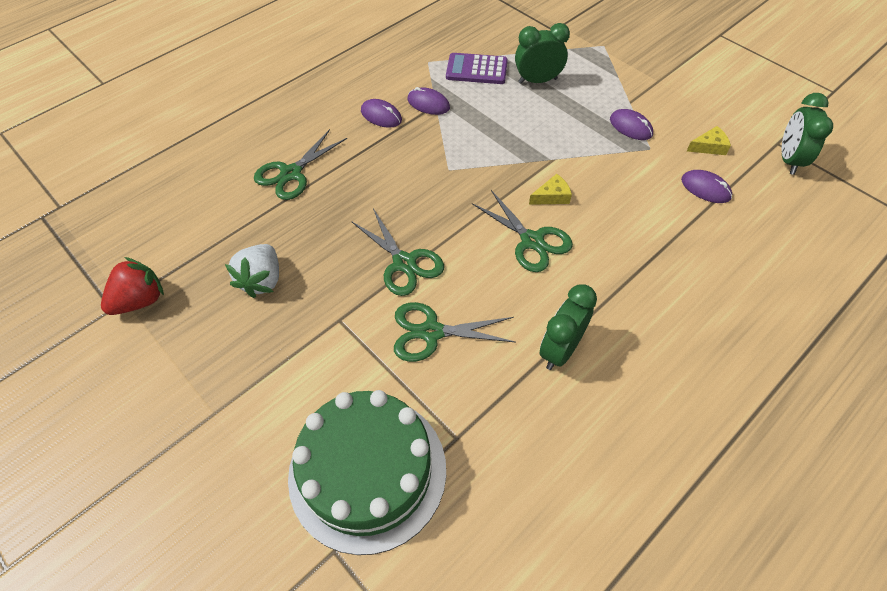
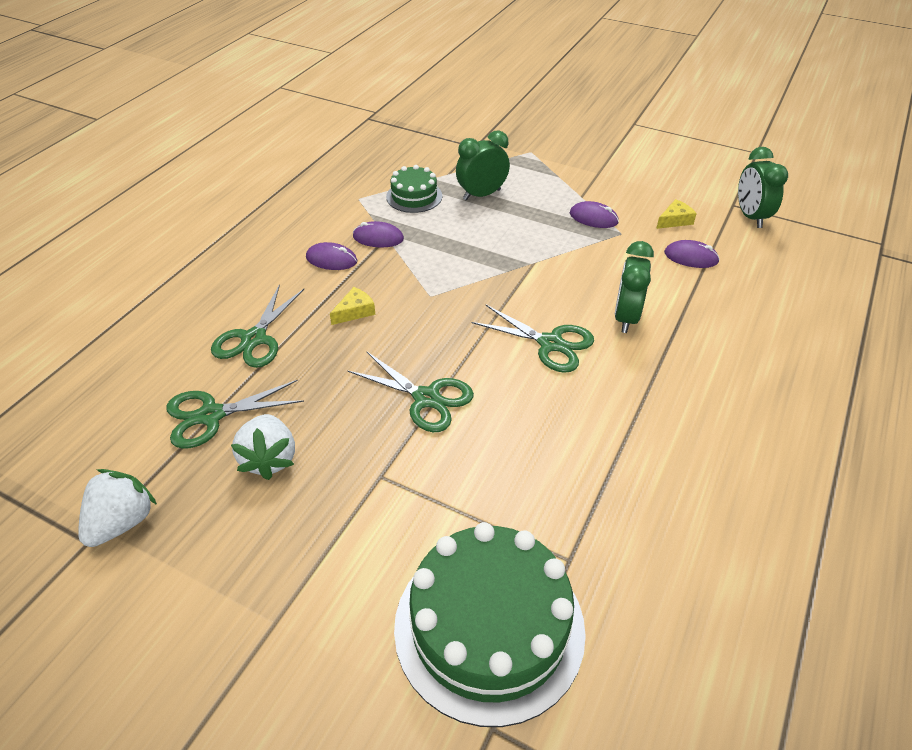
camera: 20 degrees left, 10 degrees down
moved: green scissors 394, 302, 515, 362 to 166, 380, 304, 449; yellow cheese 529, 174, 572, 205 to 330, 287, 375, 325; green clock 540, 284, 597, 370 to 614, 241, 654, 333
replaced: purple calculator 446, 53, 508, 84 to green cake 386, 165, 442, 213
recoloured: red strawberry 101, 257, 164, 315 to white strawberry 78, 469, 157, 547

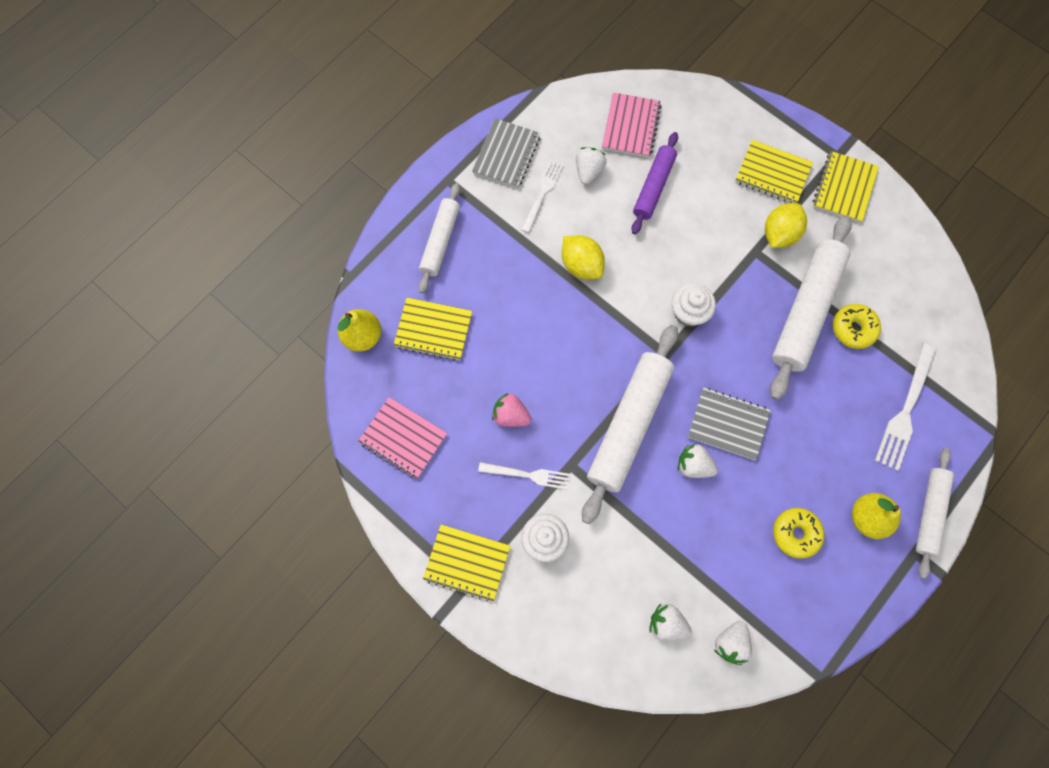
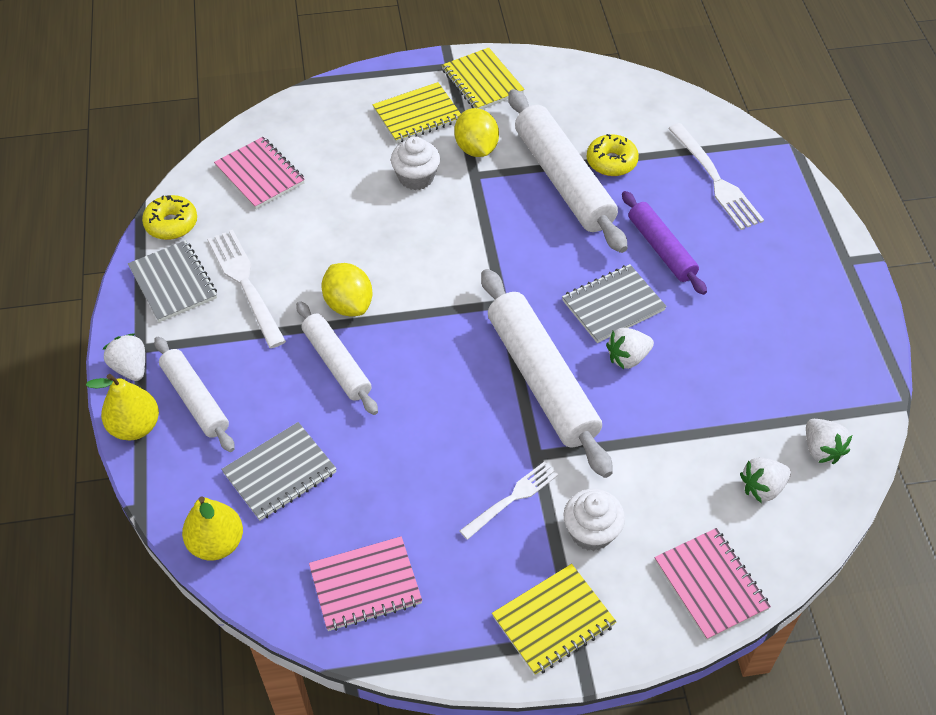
camera: 50 degrees left, 20 degrees down
removed: pink strawberry 492, 393, 532, 427
added: pink notebook 654, 528, 771, 640
moved: white strawberry 576, 147, 607, 185 to 102, 334, 145, 381; purple rolling pin 632, 132, 678, 234 to 622, 191, 707, 295; white cupcake 672, 283, 716, 327 to 391, 136, 440, 190; yellow donut 773, 508, 824, 559 to 142, 195, 197, 240; yellow pear 852, 493, 901, 539 to 86, 374, 159, 440; white rolling pin 916, 448, 954, 579 to 296, 301, 378, 415
recoloured: yellow notebook 393, 298, 472, 361 to grey notebook 221, 422, 337, 521
turned: yellow lemon 562, 235, 605, 279 = 321, 263, 372, 316 60 degrees clockwise
resized: white fork 521, 161, 563, 233 = 207, 230, 286, 348 x1.53

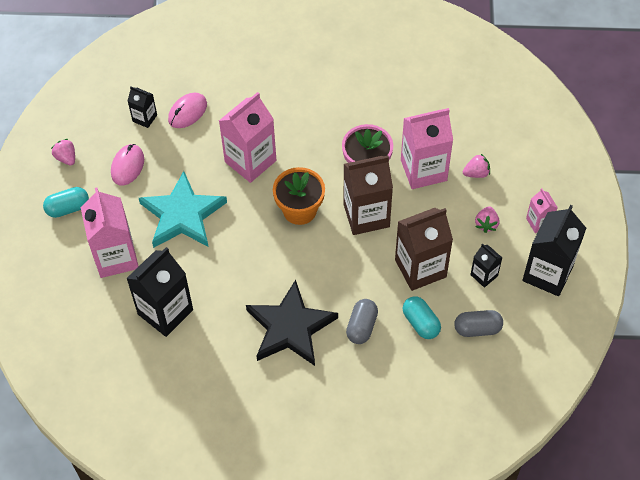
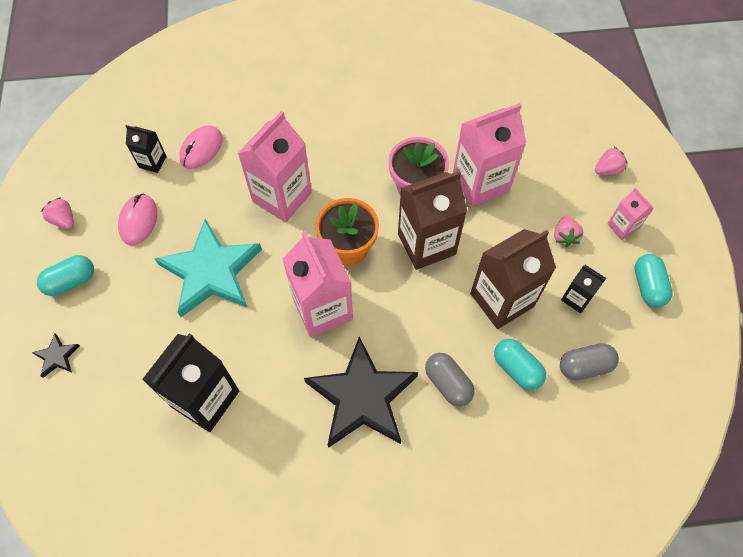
camera: 10 degrees left, 5 degrees up
added: black star 32, 334, 80, 378
moved: pink carton 81, 187, 139, 278 to 282, 231, 353, 337; pink strawberry 463, 154, 490, 178 to 595, 147, 627, 175
replaced: black carton 522, 205, 586, 296 to turquoise capsule 634, 254, 673, 307
turned: grey capsule 346, 299, 378, 344 = 425, 353, 475, 407 45 degrees counterclockwise

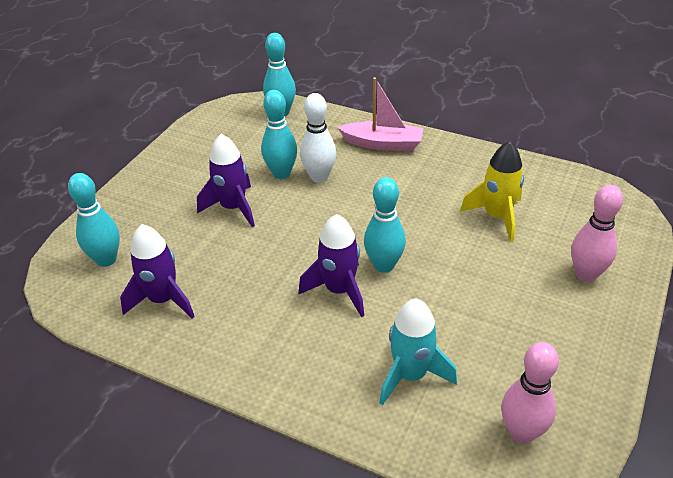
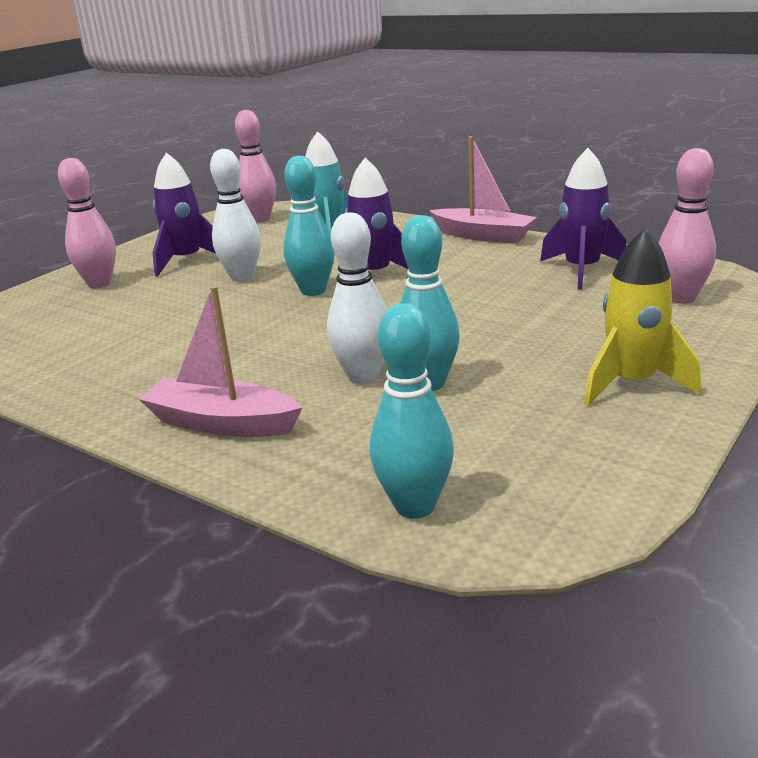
camera: 170 degrees left, 15 degrees down
added: white bowling pin 210, 149, 261, 282; pink boat 429, 136, 537, 244
moved: purple rocket 197, 134, 255, 227 to 152, 153, 216, 276; yellow rocket 460, 141, 524, 242 to 584, 228, 701, 406
recoloured: turquoise bowling pin 68, 173, 120, 267 to pink bowling pin 659, 148, 716, 304

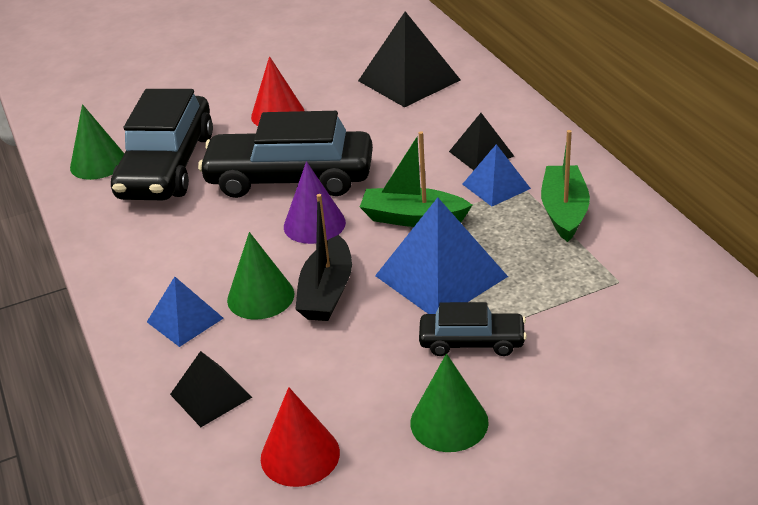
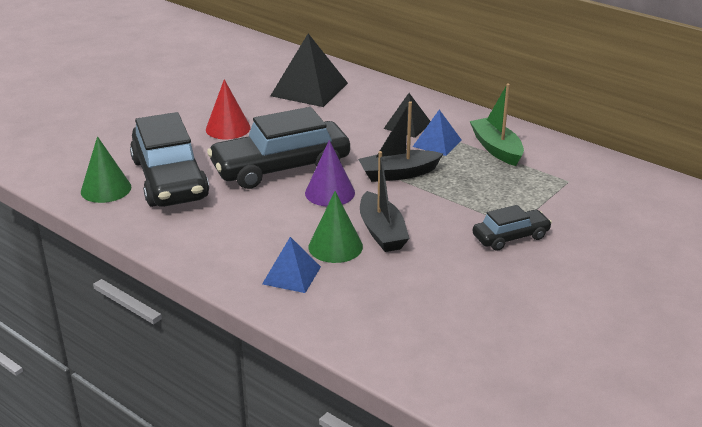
camera: 30 degrees left, 5 degrees down
removed: black pyramid 170, 351, 252, 427; red cone 261, 387, 340, 487; blue pyramid 375, 197, 508, 314; green cone 410, 354, 489, 452
recoloured: green boat 360, 131, 472, 227 to black boat 358, 101, 443, 182

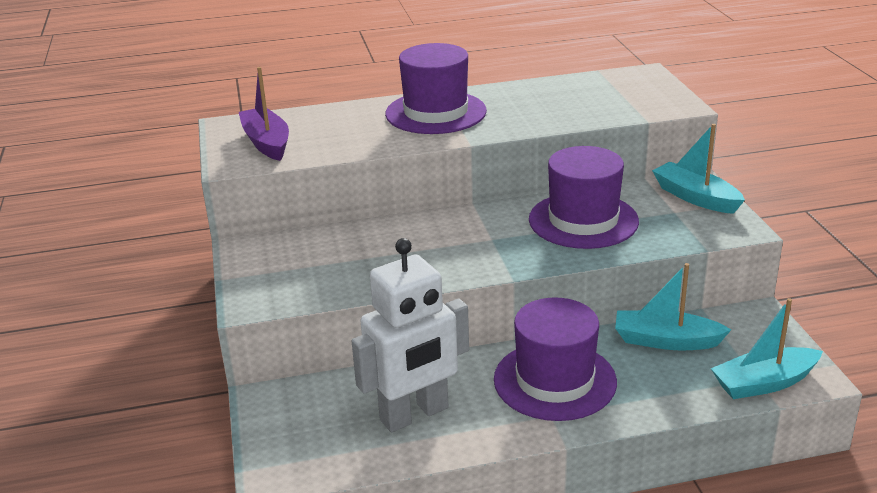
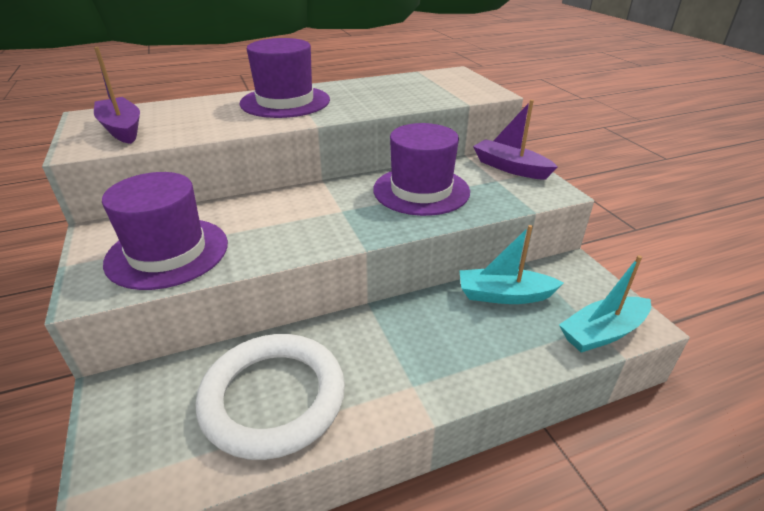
camera: 10 degrees left, 5 degrees up
moved: purple hat 494, 297, 617, 421 to 102, 172, 228, 290
replaced: white robot 352, 238, 469, 432 to white ring 195, 334, 345, 460
recoloured: turquoise boat 652, 124, 745, 214 to purple boat 473, 100, 558, 180

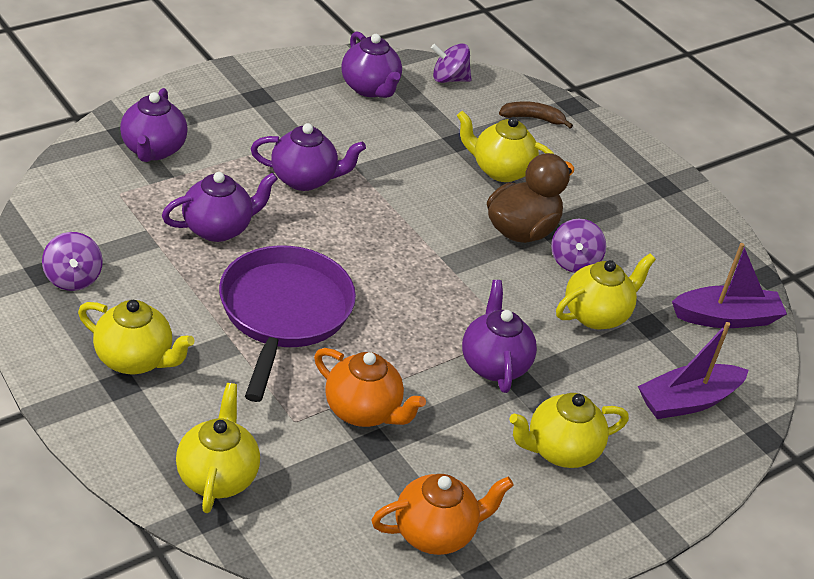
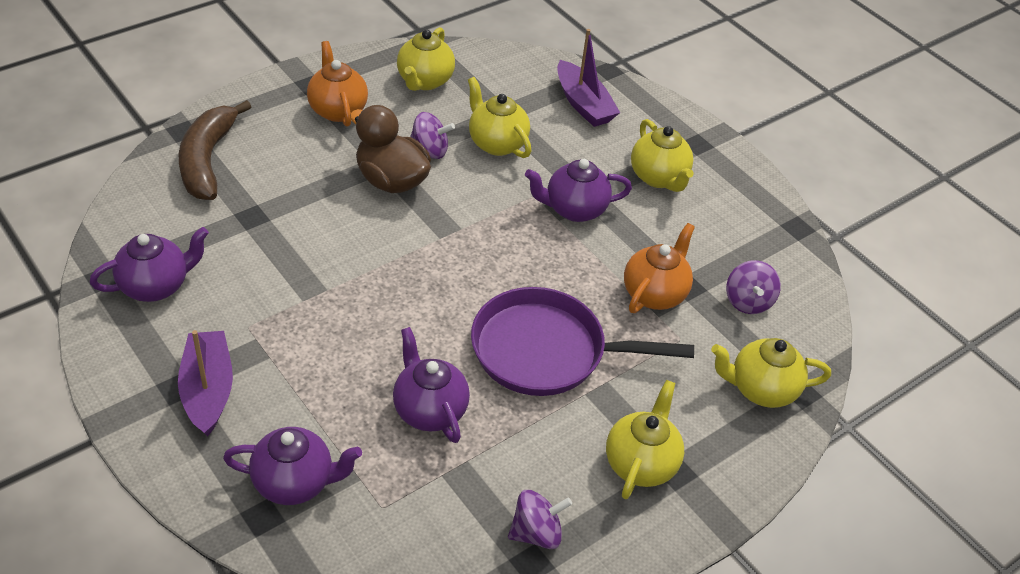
camera: 90 degrees left, 5 degrees up
removed: purple teapot 251, 123, 366, 191
moved: orange teapot 371, 474, 514, 555 to 307, 41, 368, 127; purple spinning top 431, 43, 472, 83 to 726, 260, 781, 314; yellow teapot 457, 111, 554, 182 to 397, 27, 455, 91; purple boat 672, 243, 787, 328 to 178, 330, 233, 437
resized: brown banana 499, 101, 573, 129 = 179, 100, 251, 200 x1.88

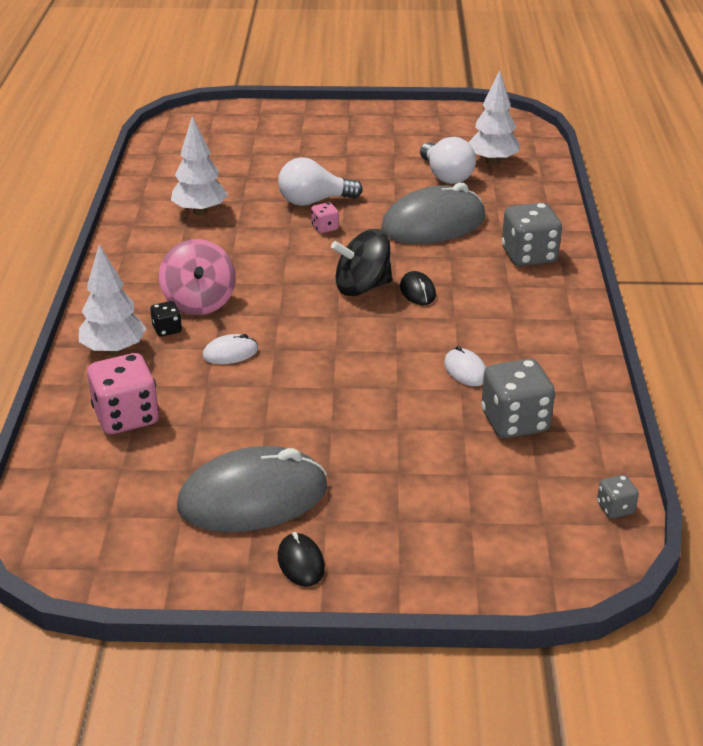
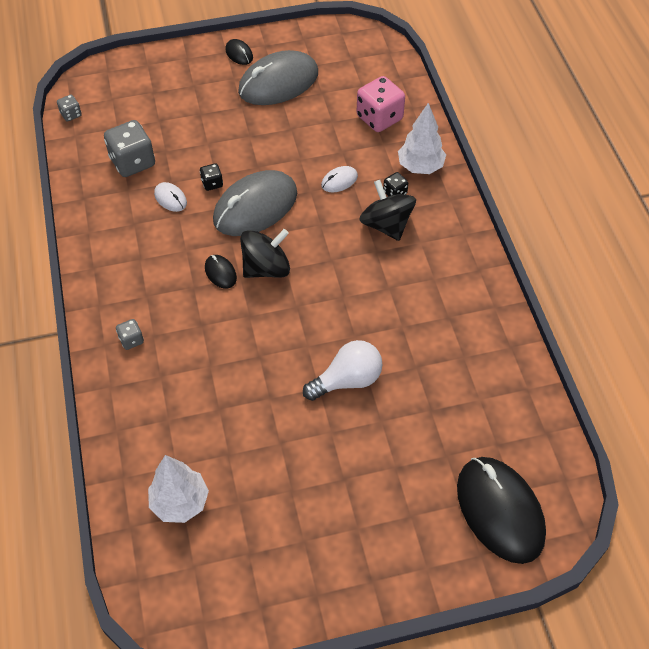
camera: 165 degrees right, 20 degrees up
removed: white tree 171, 116, 228, 215; pink dice 311, 202, 339, 233; white light bulb 420, 137, 476, 184
added: black dice 200, 163, 223, 191; black mouse 457, 457, 546, 564
moved: grey mouse 381, 183, 485, 244 to 213, 170, 297, 236
recoloured: pink spinning top 159, 239, 236, 315 to black spinning top 359, 180, 416, 241
resized: grey dice 502, 203, 562, 266 = 116, 319, 144, 350 x0.49

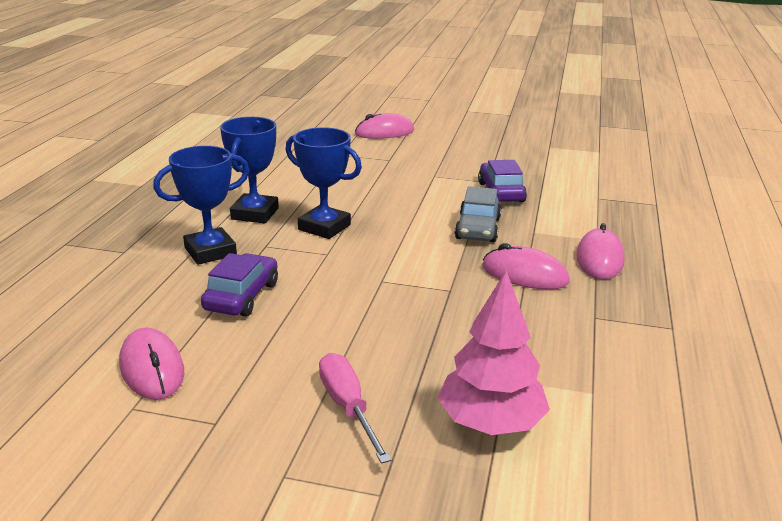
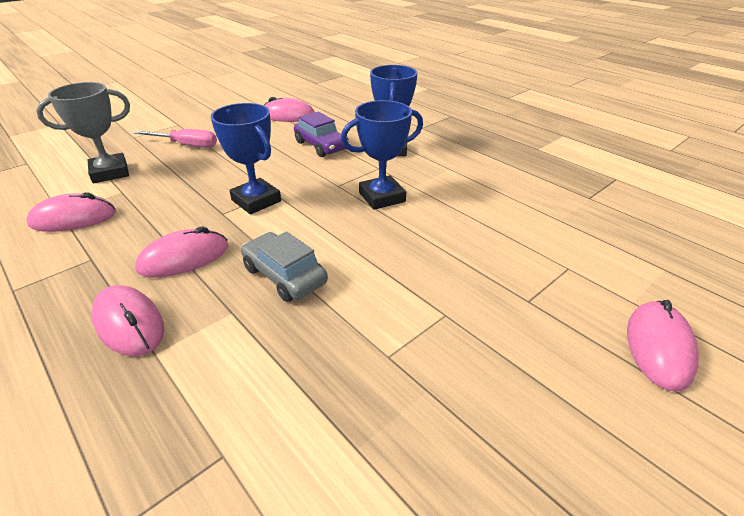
camera: 125 degrees right, 10 degrees up
removed: purple car 478, 160, 527, 202
added: pink mouse 27, 192, 116, 232
moved: blue trophy 220, 117, 279, 223 to 211, 103, 281, 214
replaced: pink tree 438, 271, 550, 435 to grey trophy 36, 82, 130, 183

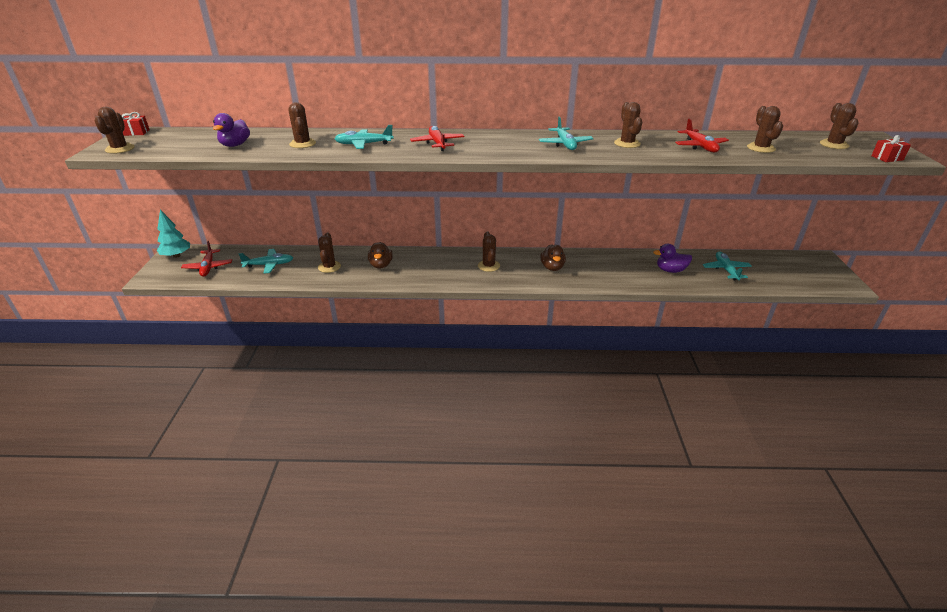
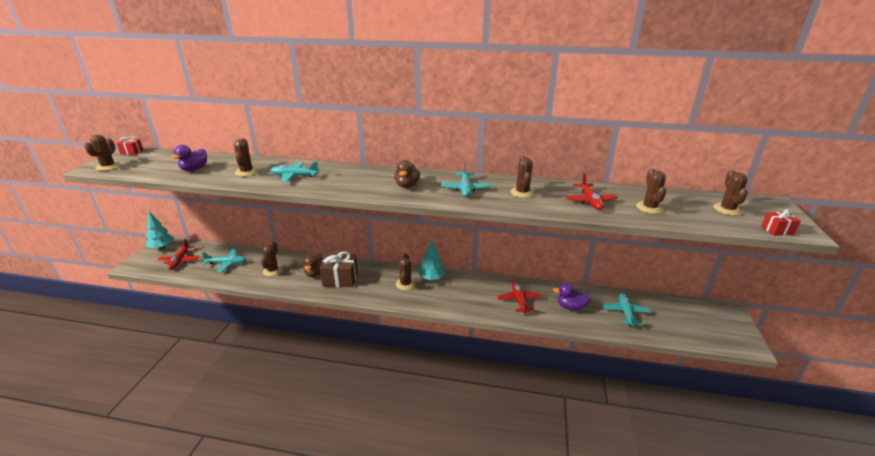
camera: 10 degrees right, 5 degrees down
added: brown gift 320, 251, 358, 287; turquoise tree 418, 240, 446, 280
moved: red plane 410, 126, 465, 151 to 497, 282, 542, 314; brown duck 540, 244, 566, 271 to 394, 160, 420, 188

